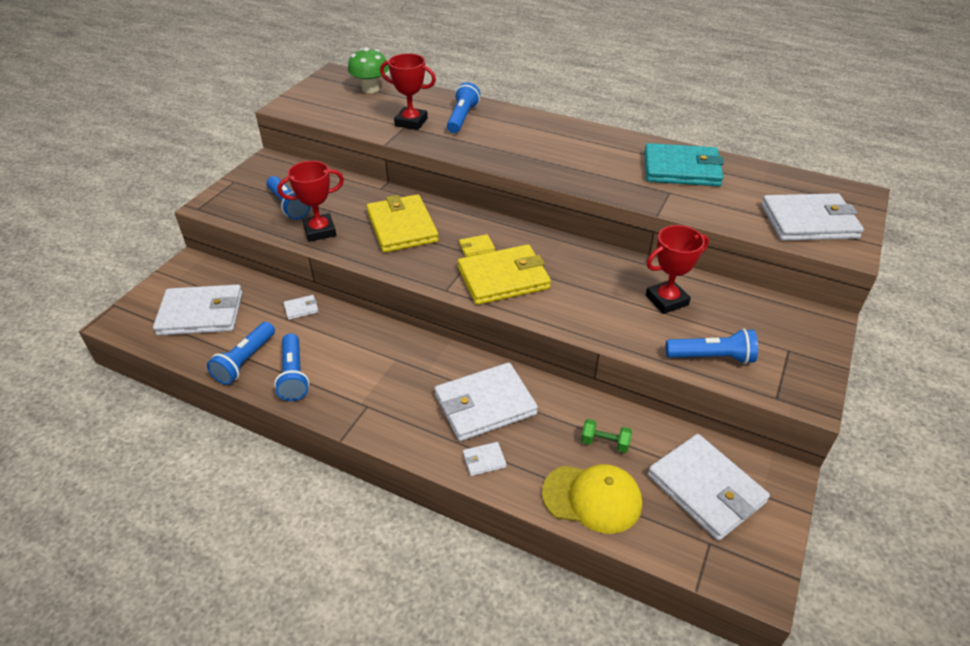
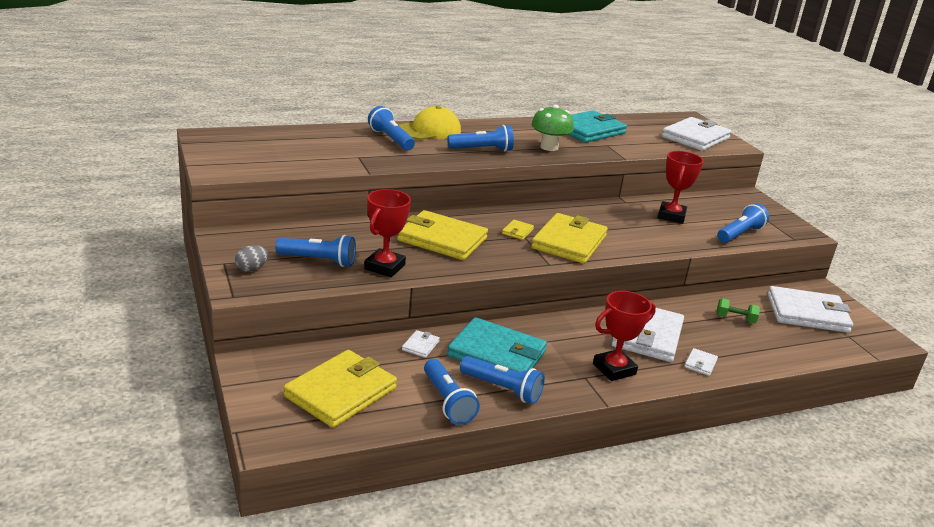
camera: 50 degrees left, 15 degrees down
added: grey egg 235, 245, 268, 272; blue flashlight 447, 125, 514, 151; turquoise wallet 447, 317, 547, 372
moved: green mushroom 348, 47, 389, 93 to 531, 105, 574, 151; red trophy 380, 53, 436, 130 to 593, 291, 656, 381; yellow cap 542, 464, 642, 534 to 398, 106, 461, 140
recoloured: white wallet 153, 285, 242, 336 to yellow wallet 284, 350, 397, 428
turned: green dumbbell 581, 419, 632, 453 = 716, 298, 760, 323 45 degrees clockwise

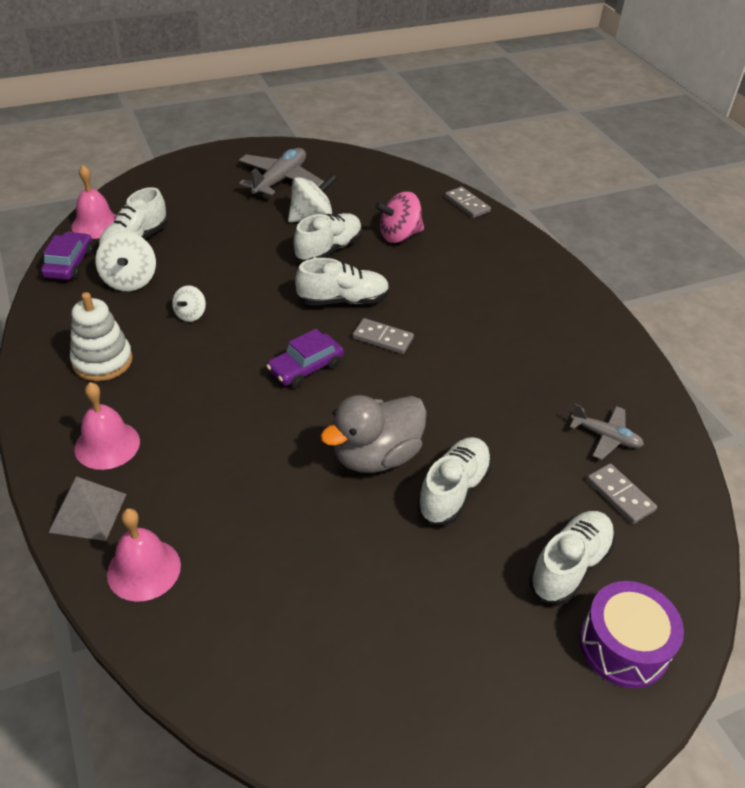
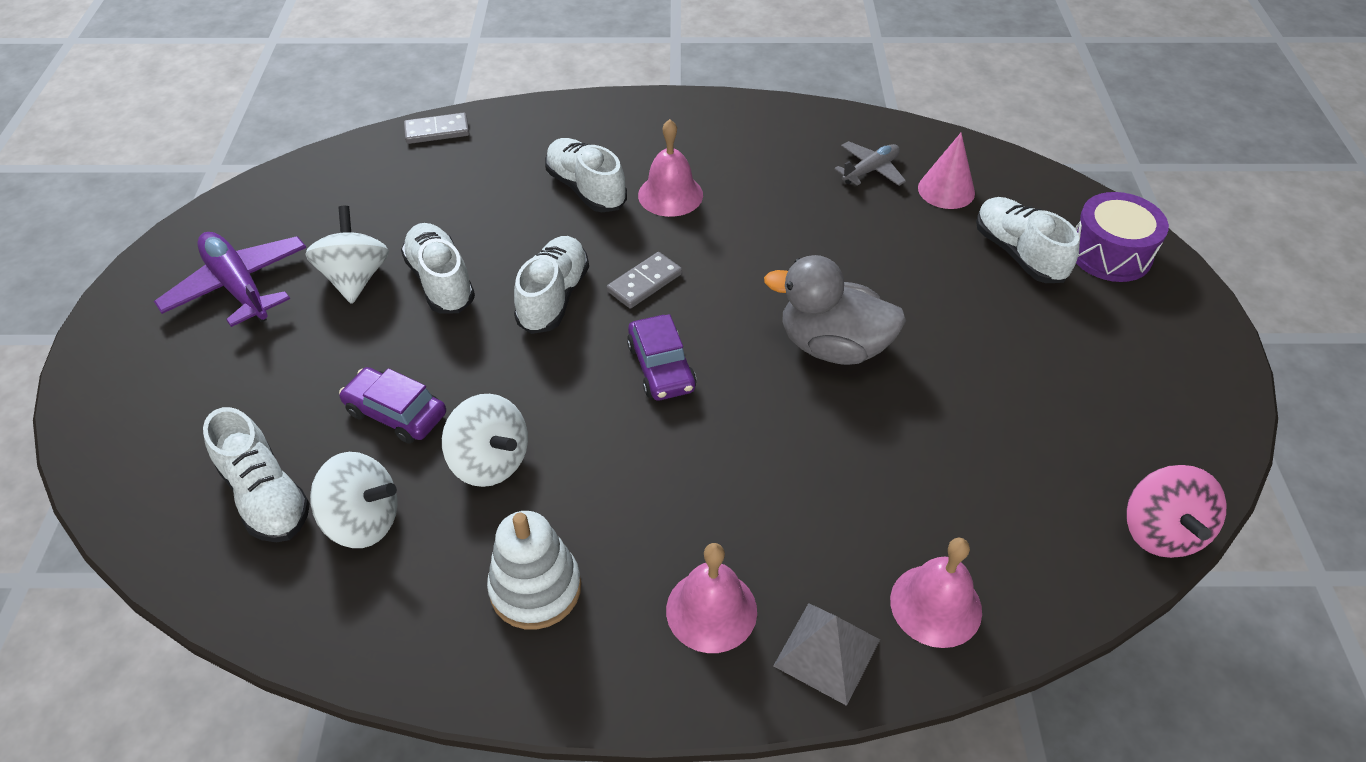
camera: 65 degrees left, 5 degrees up
moved: purple car 41, 232, 93, 280 to 339, 367, 446, 444; pink bell 71, 165, 117, 239 to 638, 119, 703, 217; pink spinning top 375, 192, 424, 243 to 1127, 465, 1226, 558; white shoe 417, 437, 492, 525 to 545, 138, 627, 212
replaced: grey domino 587, 463, 657, 524 to pink cone 918, 133, 975, 209
recoloured: grey plane 239, 148, 324, 198 to purple plane 154, 232, 306, 327
turned: grey duck 320, 395, 427, 473 = 764, 255, 906, 365 120 degrees clockwise
resized: white spinning top 172, 285, 206, 322 = 442, 394, 528, 487 x1.68

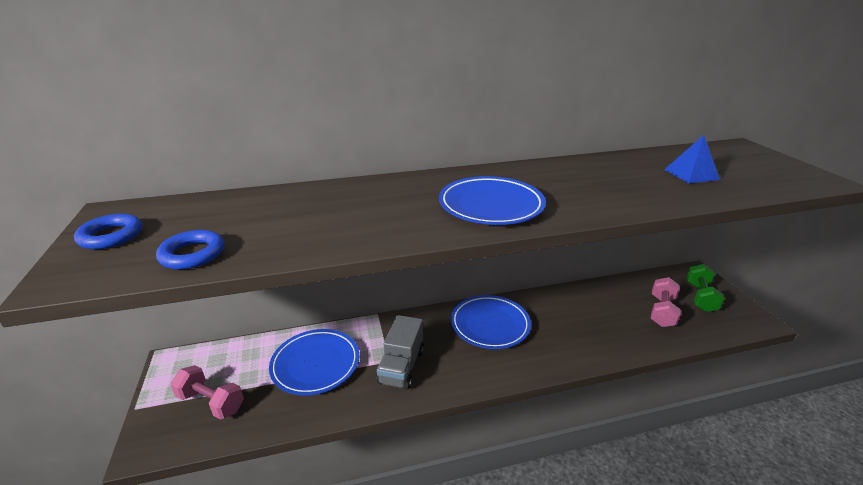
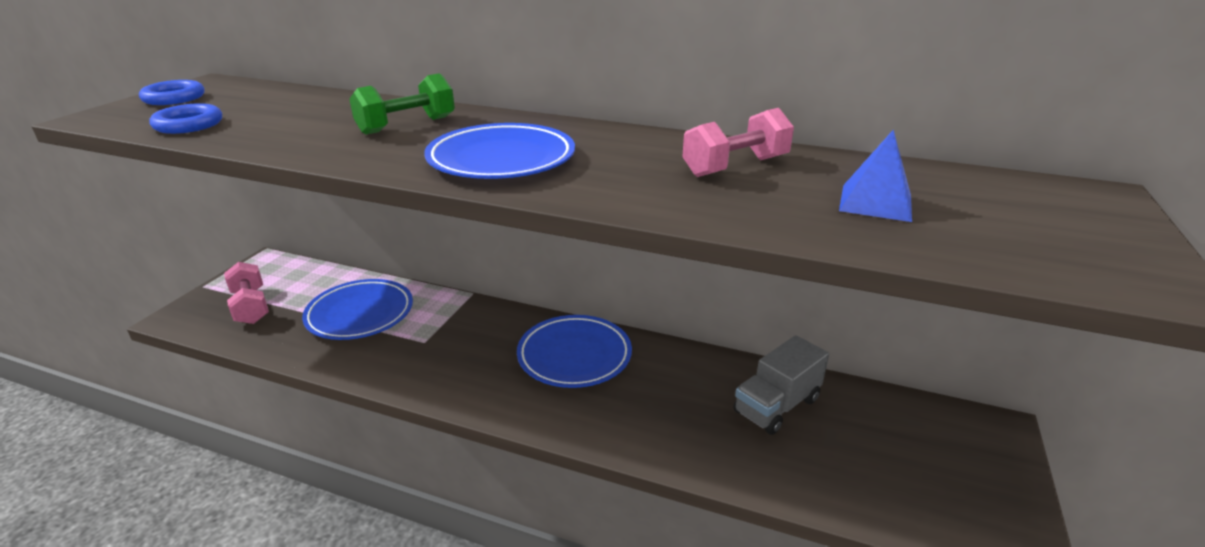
camera: 35 degrees right, 0 degrees up
moved: grey truck 377, 315, 424, 390 to 733, 335, 829, 435; pink dumbbell 651, 277, 681, 327 to 682, 108, 794, 177; green dumbbell 687, 264, 725, 312 to 349, 73, 455, 135

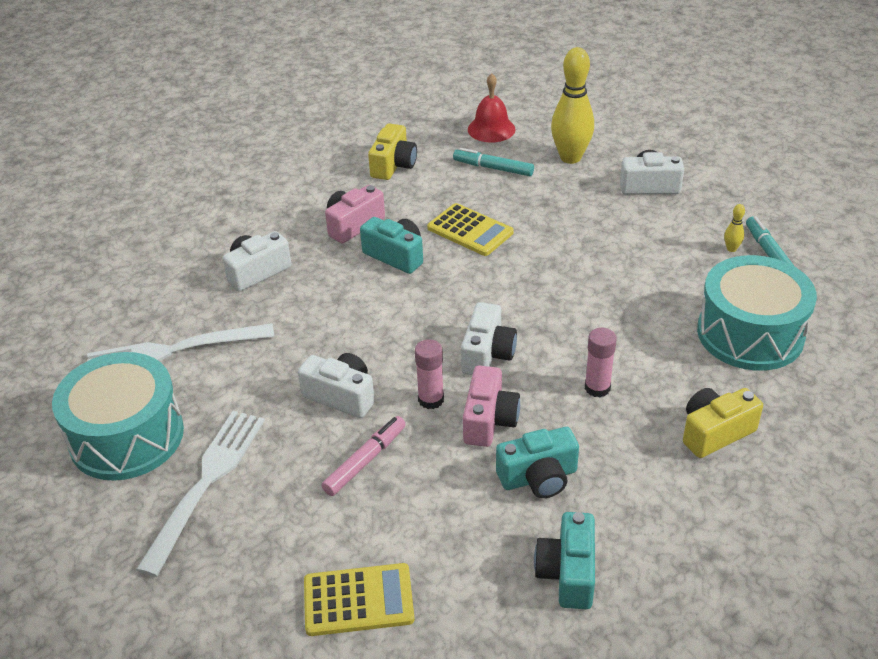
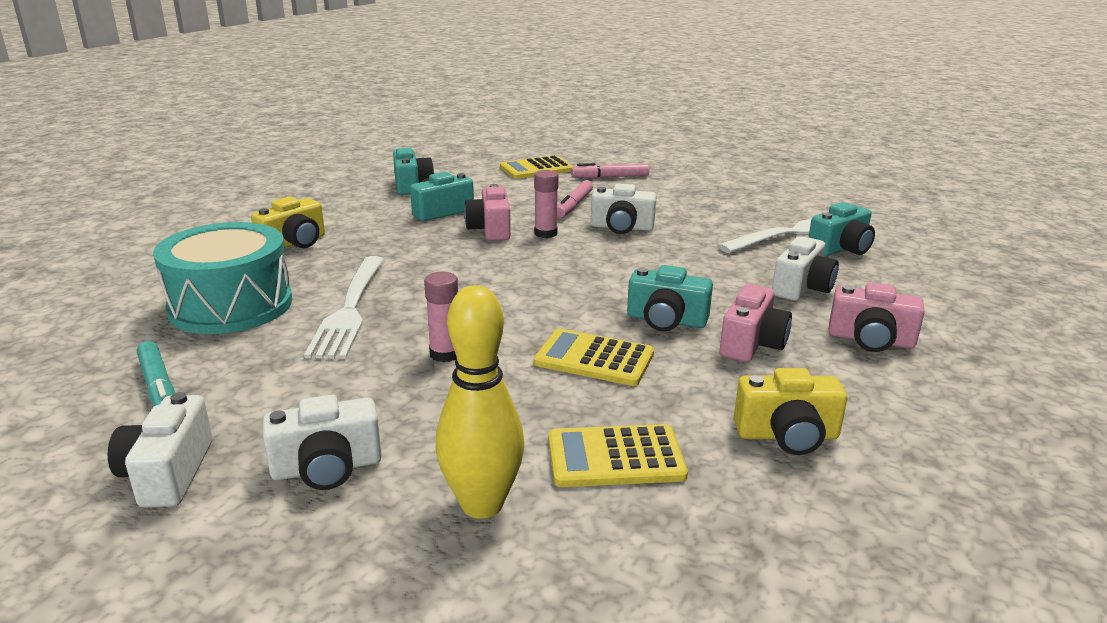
camera: 160 degrees right, 15 degrees down
removed: turquoise drum 52, 352, 184, 481; red bell 468, 73, 515, 143; yellow bowling pin 724, 204, 745, 252
added: pink marker 571, 163, 650, 178; turquoise camera 808, 202, 875, 256; pink camera 829, 282, 925, 352
moved: white fork 136, 411, 265, 577 to 304, 256, 384, 359; white camera 461, 302, 517, 375 to 108, 392, 212, 507; pink glue stick 585, 328, 617, 397 to 424, 272, 458, 362
replaced: turquoise marker 453, 148, 534, 176 to yellow calculator 549, 424, 688, 487
turned: yellow camera 368, 123, 417, 180 = 734, 368, 847, 455 90 degrees counterclockwise

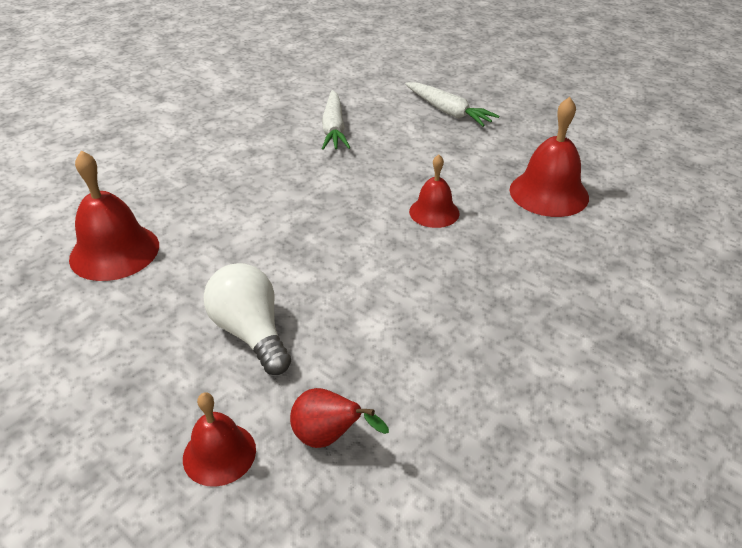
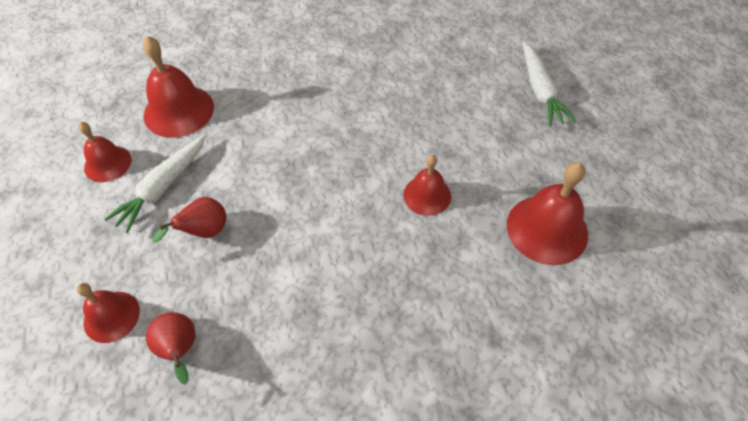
camera: 35 degrees right, 15 degrees up
added: red bell 78, 122, 131, 182
moved: white carrot 322, 90, 350, 150 to 104, 134, 206, 233
replaced: white light bulb 204, 263, 291, 375 to red pear 153, 197, 226, 242

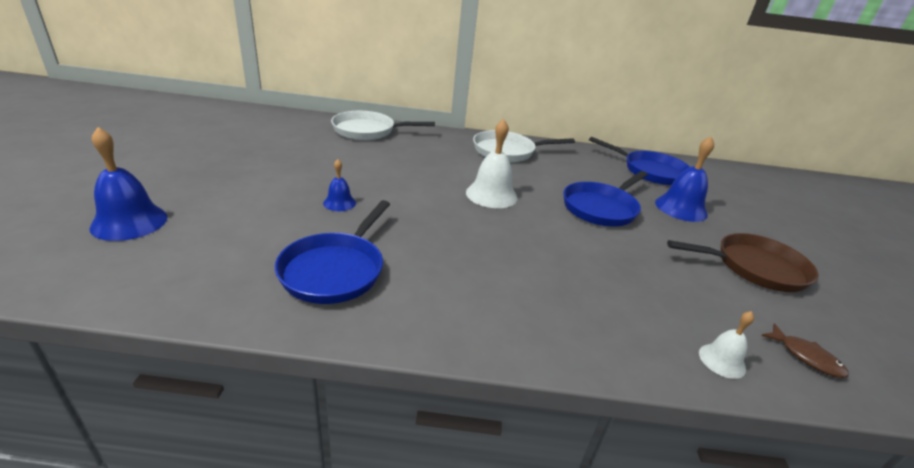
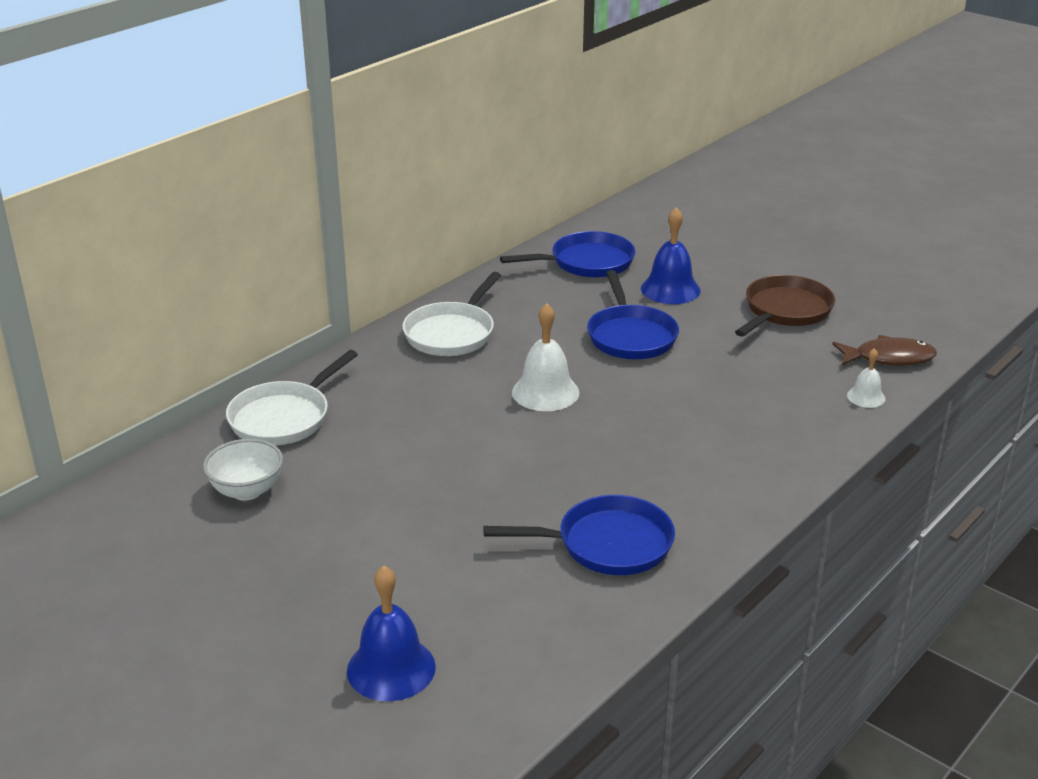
camera: 50 degrees left, 0 degrees up
removed: blue bell 323, 159, 356, 211
added: white bowl 203, 439, 283, 501
turned: blue pan 275, 200, 390, 304 = 483, 495, 675, 575 60 degrees counterclockwise
resized: brown fish 761, 323, 849, 378 = 833, 335, 937, 366 x1.59

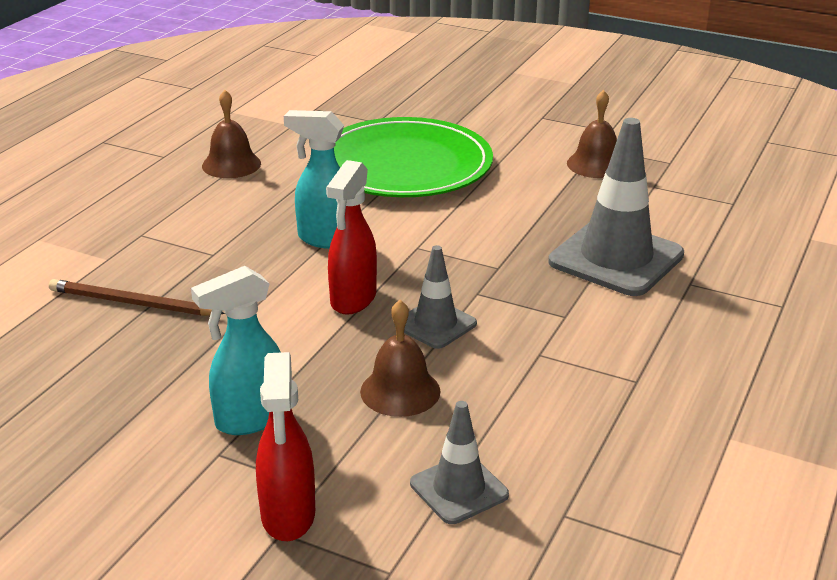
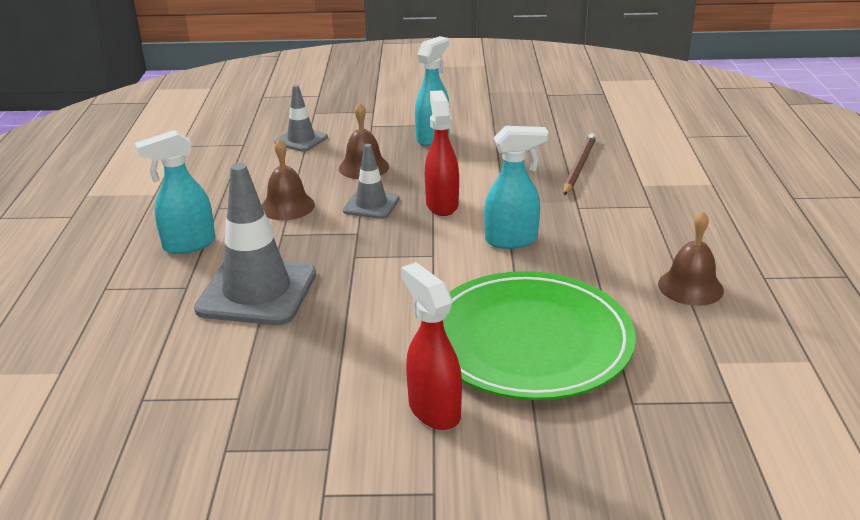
camera: 155 degrees right, 0 degrees up
added: turquoise spray bottle 135, 130, 215, 254
moved: red spray bottle 256, 352, 315, 541 to 401, 262, 462, 430; brown bell 567, 90, 617, 178 to 262, 138, 315, 220
turned: brown pencil 49, 279, 225, 316 = 563, 133, 596, 195 60 degrees counterclockwise

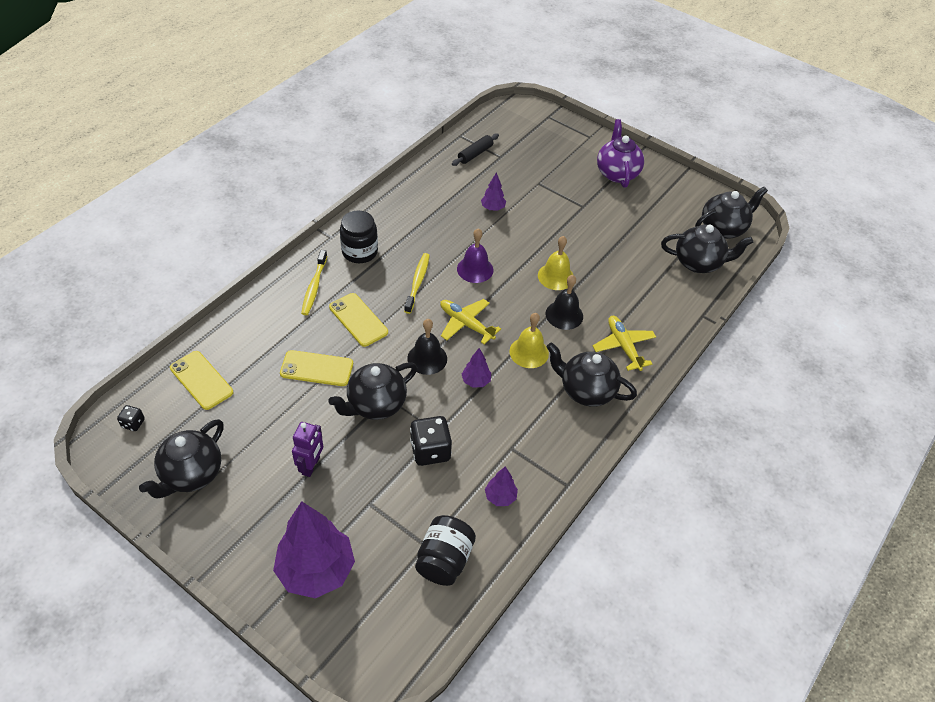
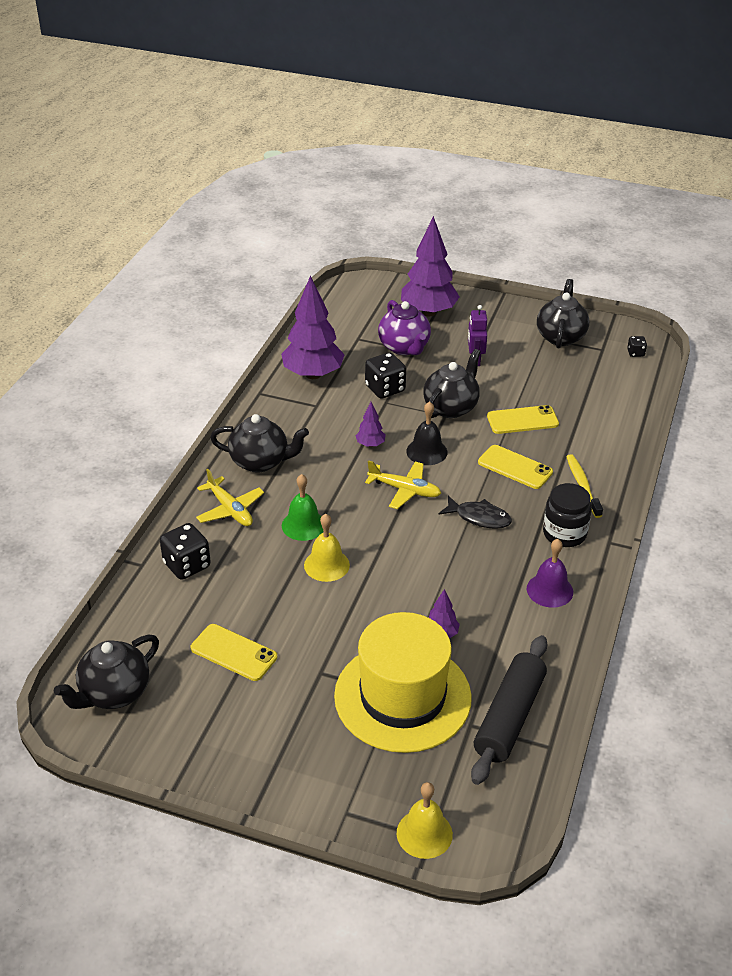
camera: 165 degrees right, 10 degrees down
removed: black jar 415, 515, 476, 586; black teapot 661, 225, 753, 273
added: black dice 160, 523, 211, 580; yellow hat 334, 612, 472, 753
moved: yellow phone 170, 351, 233, 410 to 190, 624, 277, 681; purple bell 457, 228, 493, 283 to 527, 539, 573, 608; yellow bell 509, 313, 549, 368 to 397, 782, 453, 859; purple teapot 597, 119, 644, 188 to 378, 300, 431, 355
replaced: yellow toothbrush 404, 253, 430, 314 to black fish 438, 495, 512, 529
recoloured: black bell 545, 275, 583, 330 to green bell 282, 474, 324, 541
resized: black rolling pin 452, 133, 499, 166 = 471, 635, 547, 785 x1.85; purple tree 485, 466, 518, 506 = 281, 275, 345, 379 x2.23

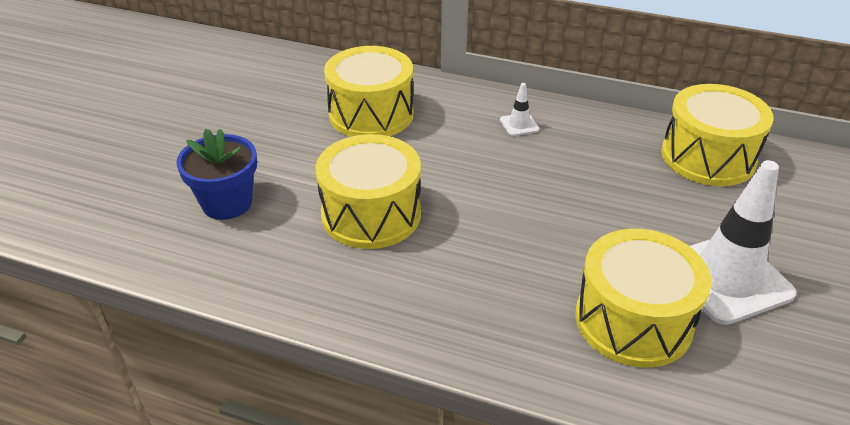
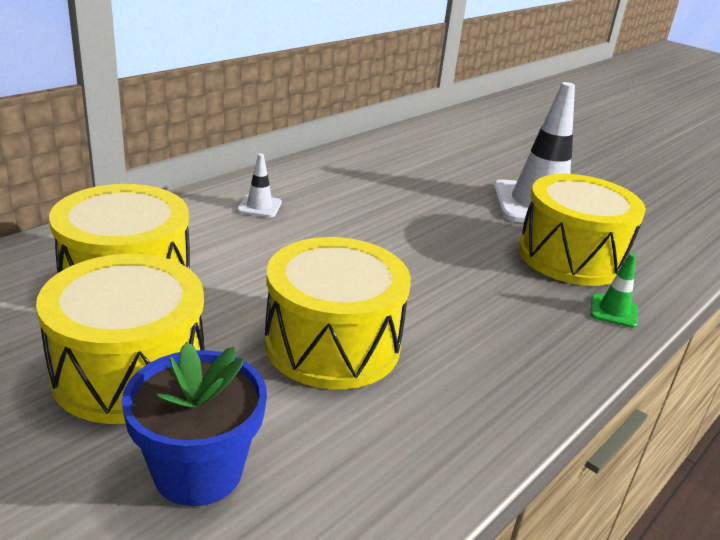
camera: 70 degrees left, 10 degrees down
added: green traffic cone 590, 253, 638, 328
moved: yellow drum 661, 84, 774, 186 to 36, 254, 205, 424

